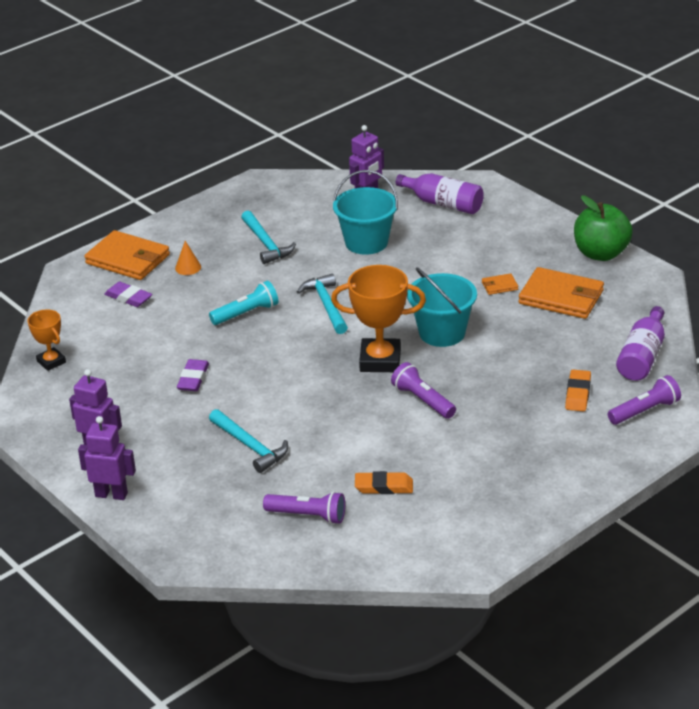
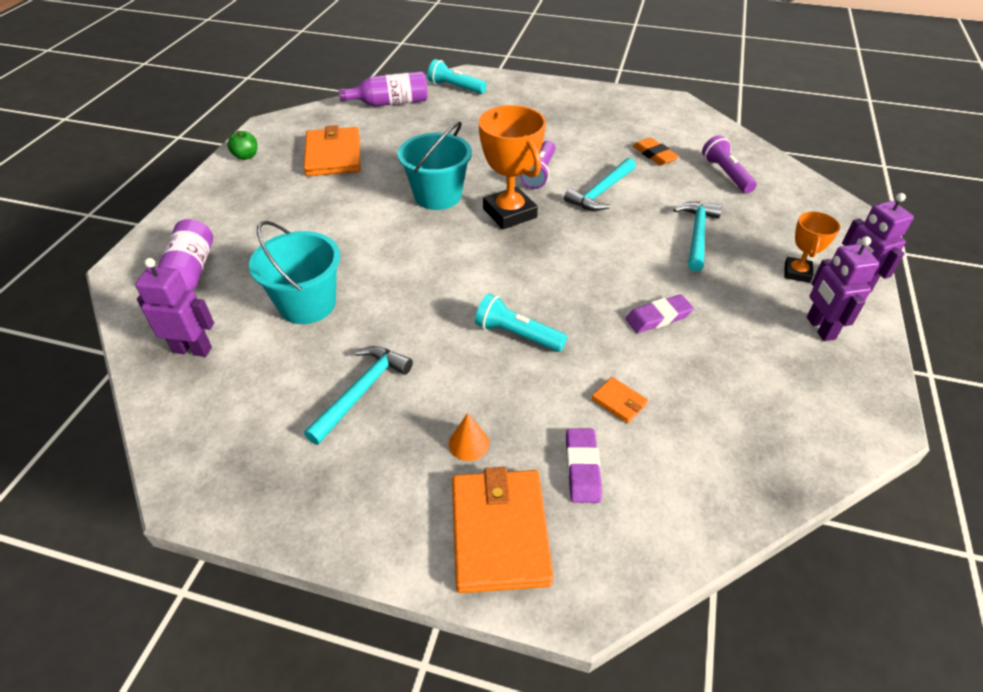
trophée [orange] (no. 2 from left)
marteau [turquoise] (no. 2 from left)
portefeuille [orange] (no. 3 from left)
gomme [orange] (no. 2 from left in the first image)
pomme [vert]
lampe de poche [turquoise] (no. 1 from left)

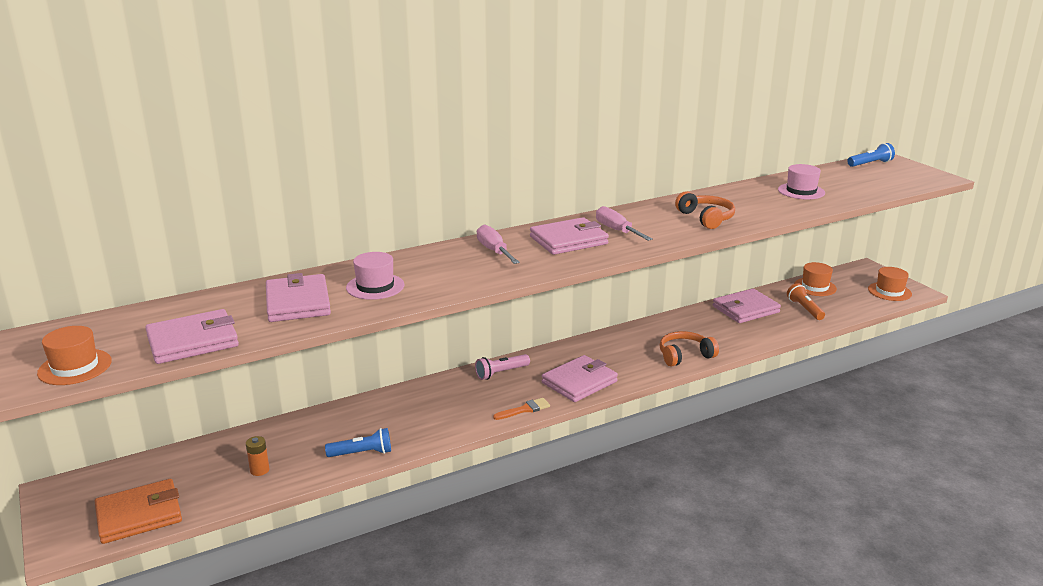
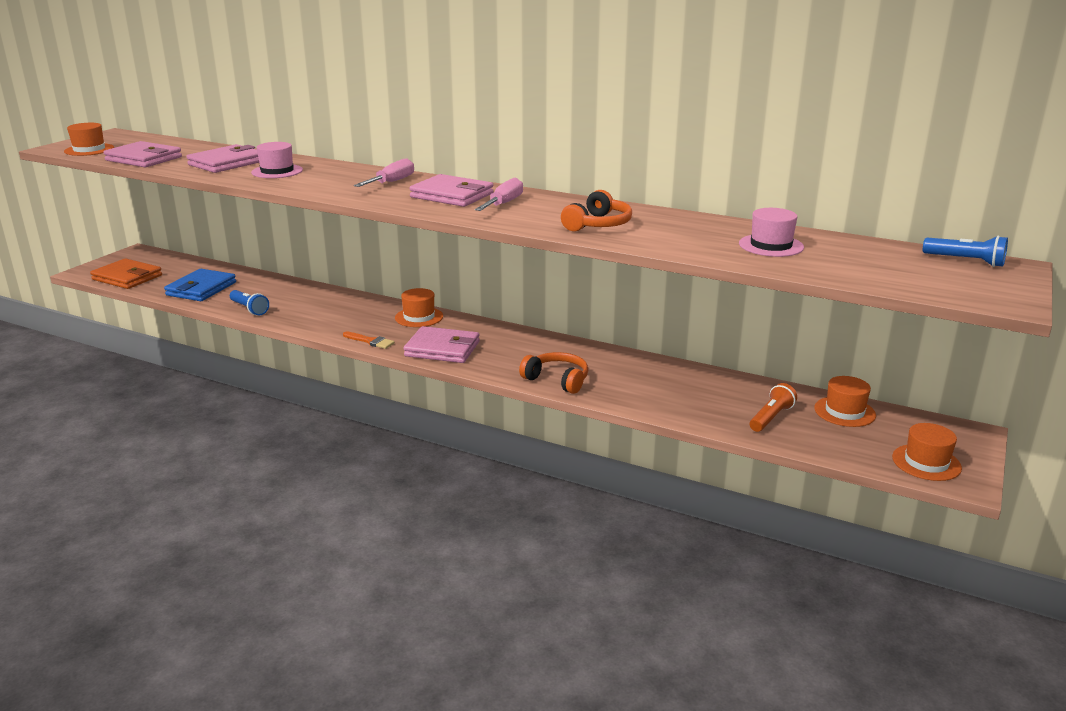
portefeuille [bleu]
chapeau [orange] (no. 2 from left)
portefeuille [rose] (no. 5 from left in the first image)

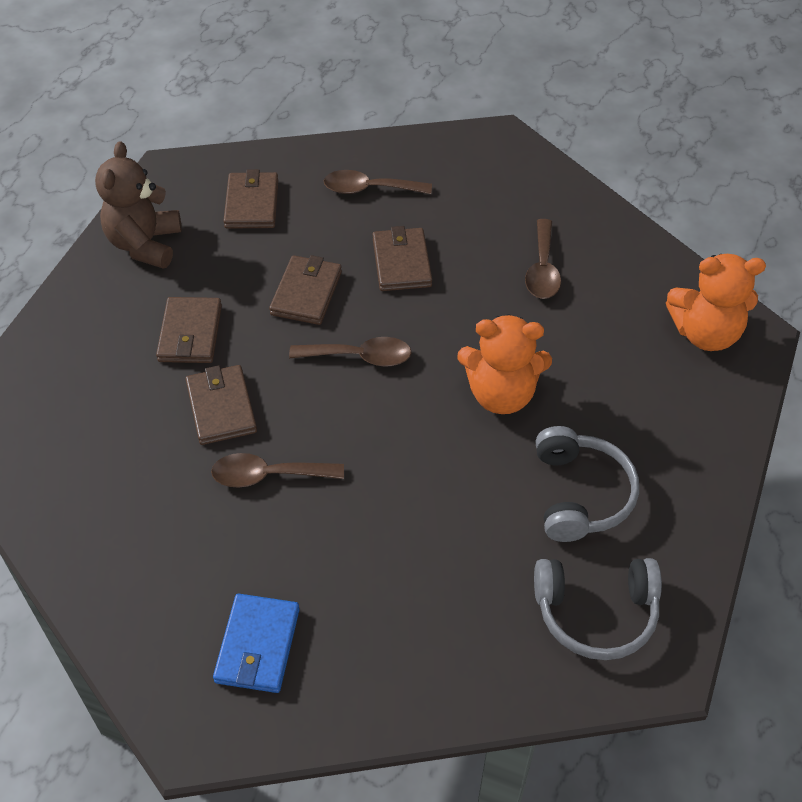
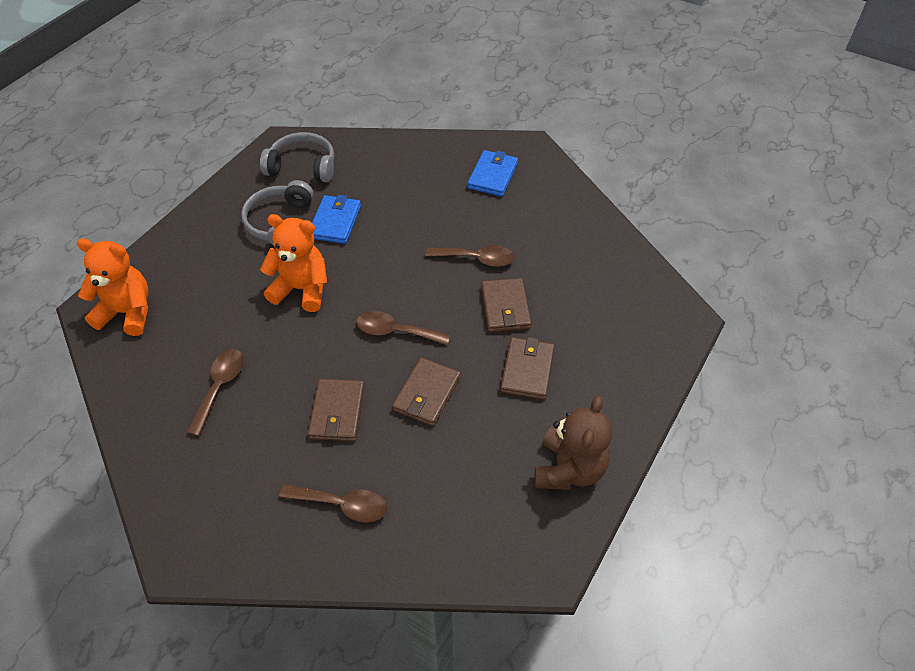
portefeuille [marron] (no. 3 from left in the first image)
portefeuille [bleu] (no. 1 from left)

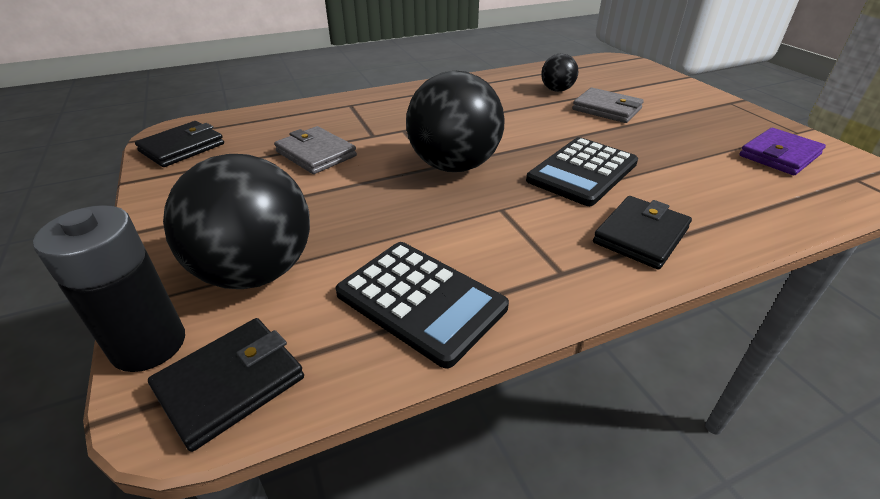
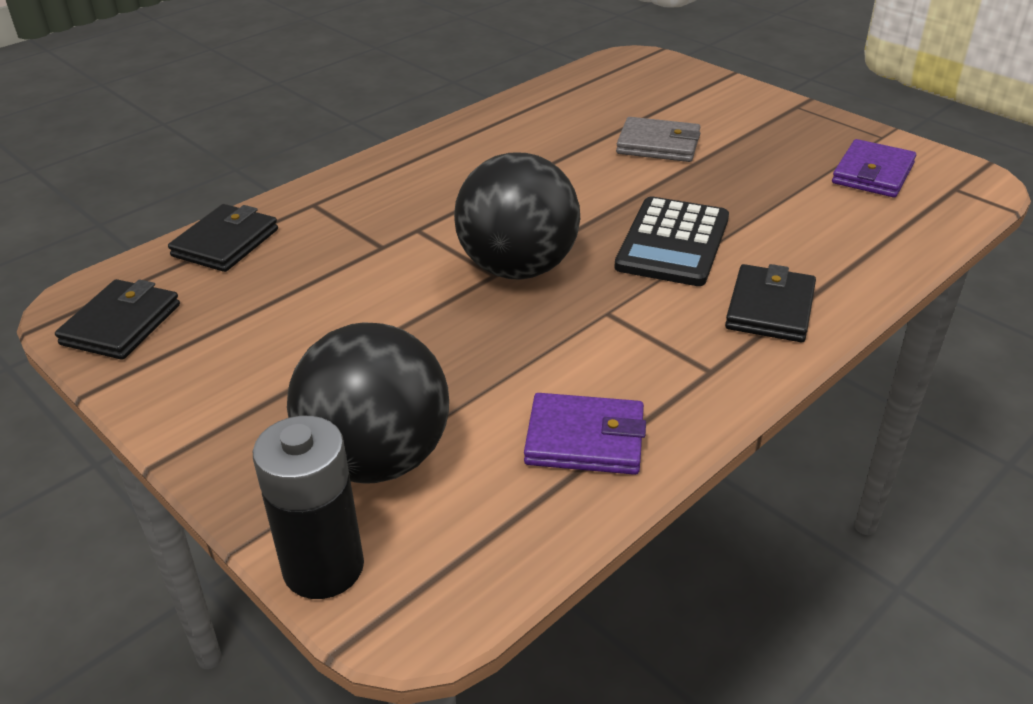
portefeuille [noir] (no. 2 from left)
portefeuille [gris] (no. 1 from left in the first image)
portefeuille [violet] (no. 1 from left)
balle [noir] (no. 3 from left in the first image)

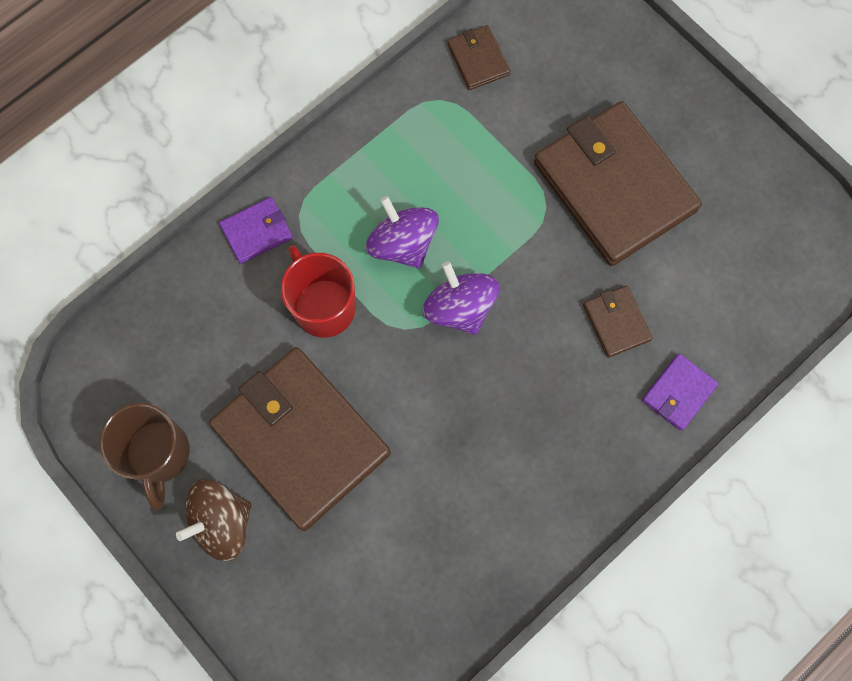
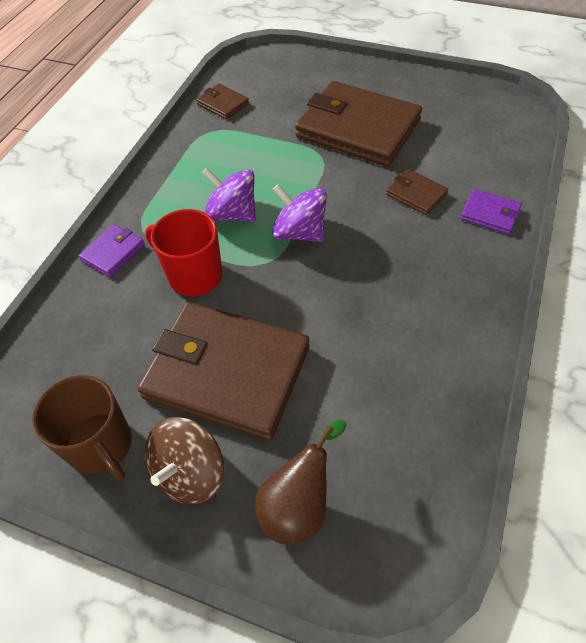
portefeuille [violet] (no. 2 from left)
poire [marron]

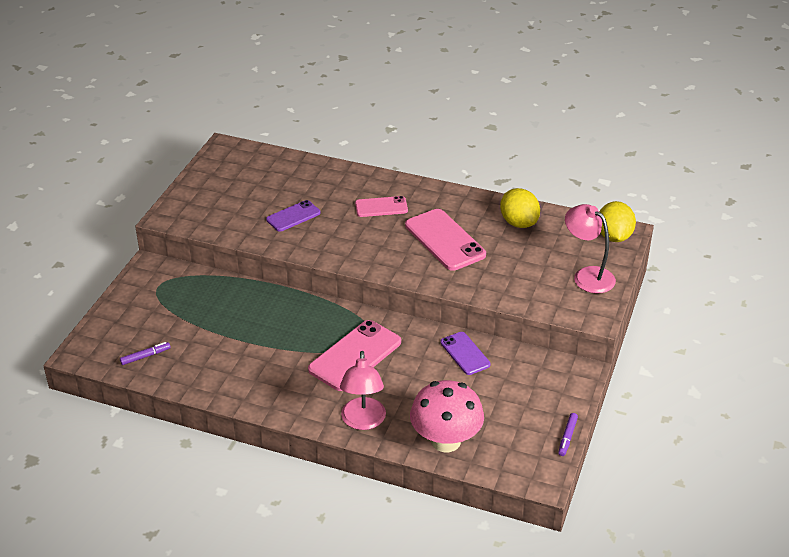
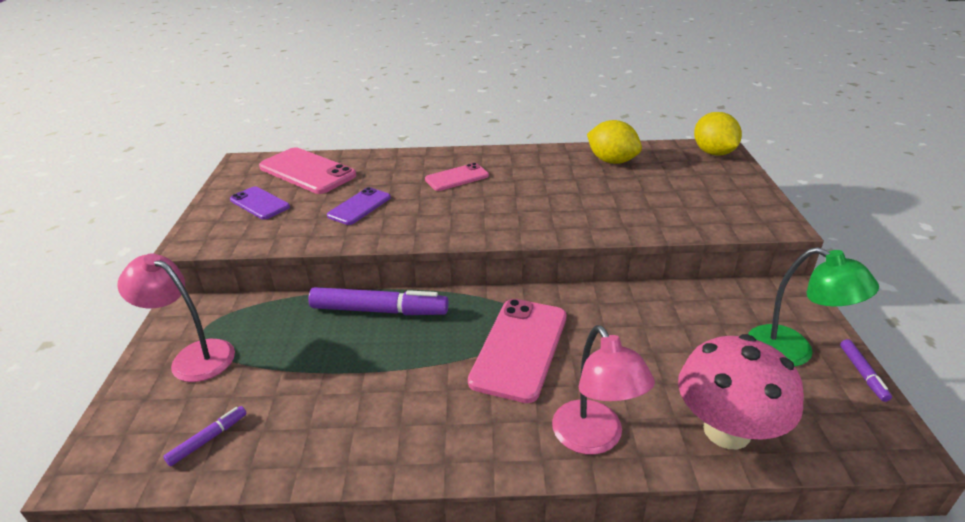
téléphone [rose] (no. 1 from left)
téléphone [violet] (no. 1 from left)
lampe [rose] (no. 1 from left)
feutre [violet] (no. 2 from left)
lampe [vert]

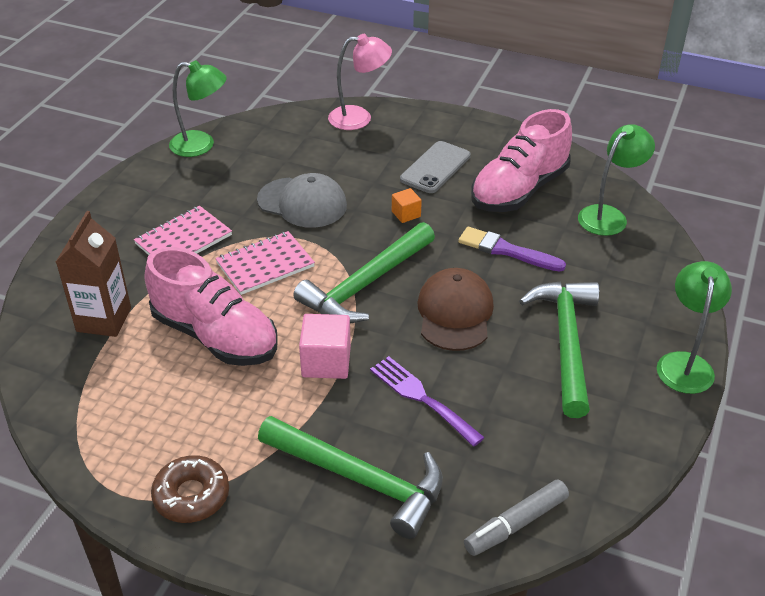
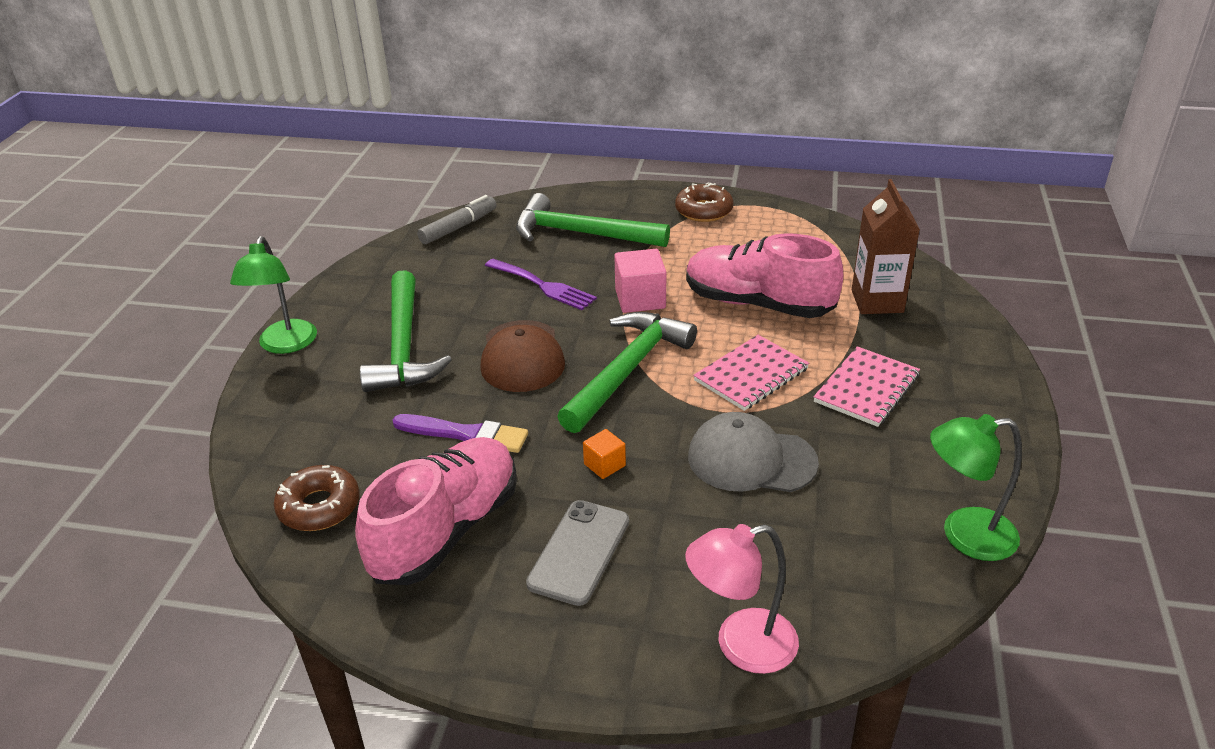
beignet [marron] (no. 1 from left)

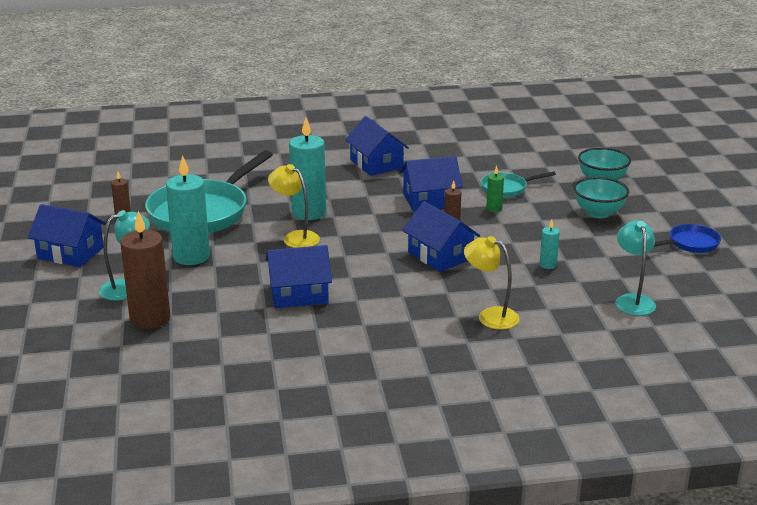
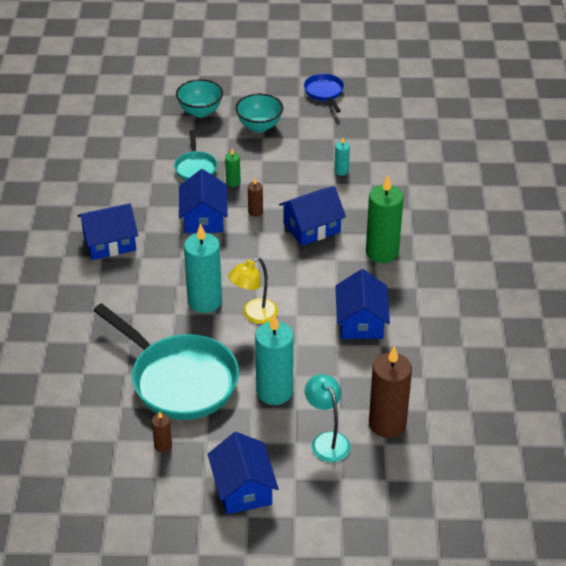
maison [bleu] (no. 3 from left)
lampe [jaune] (no. 2 from left in the first image)
lampe [turquoise] (no. 2 from left in the first image)
bougie [vert] (no. 2 from left)

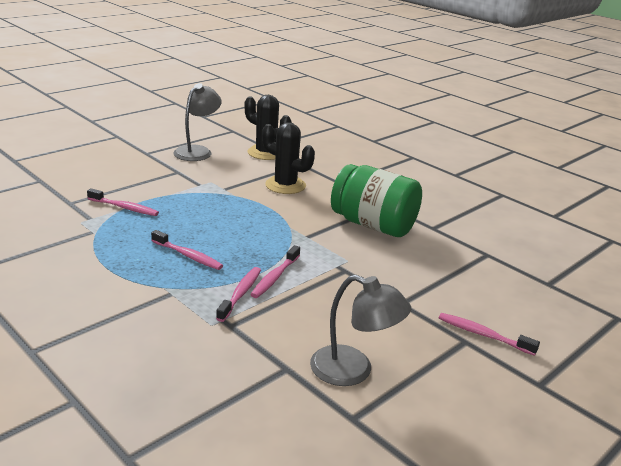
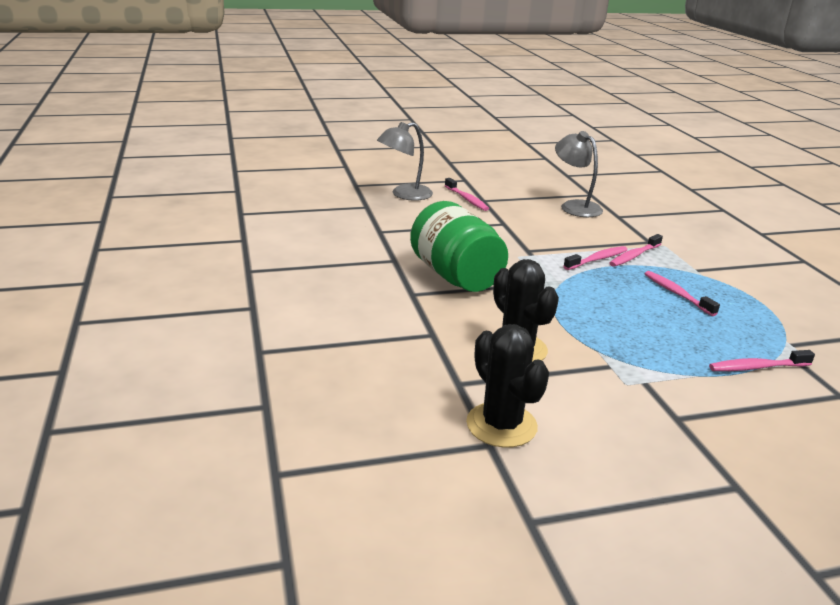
brosse à dents [rose] (no. 5 from left)
lampe [gris] (no. 1 from left)

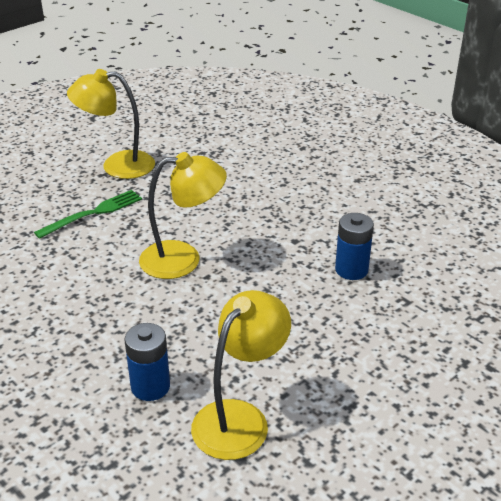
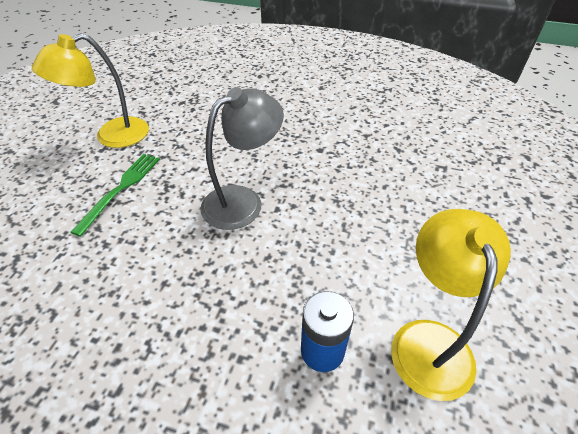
lampe [gris]
pile [bleu] (no. 2 from left in the first image)

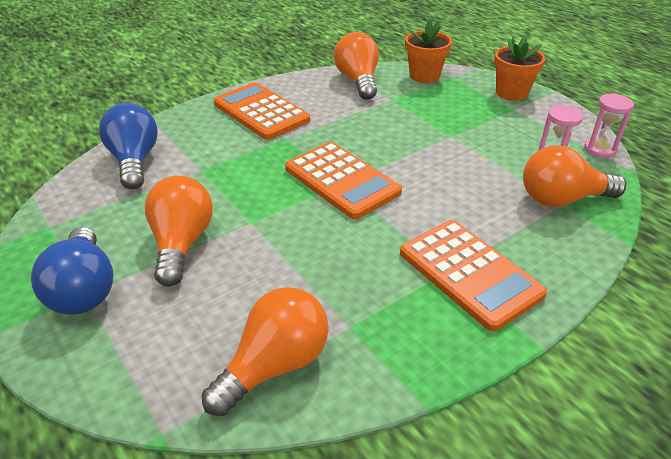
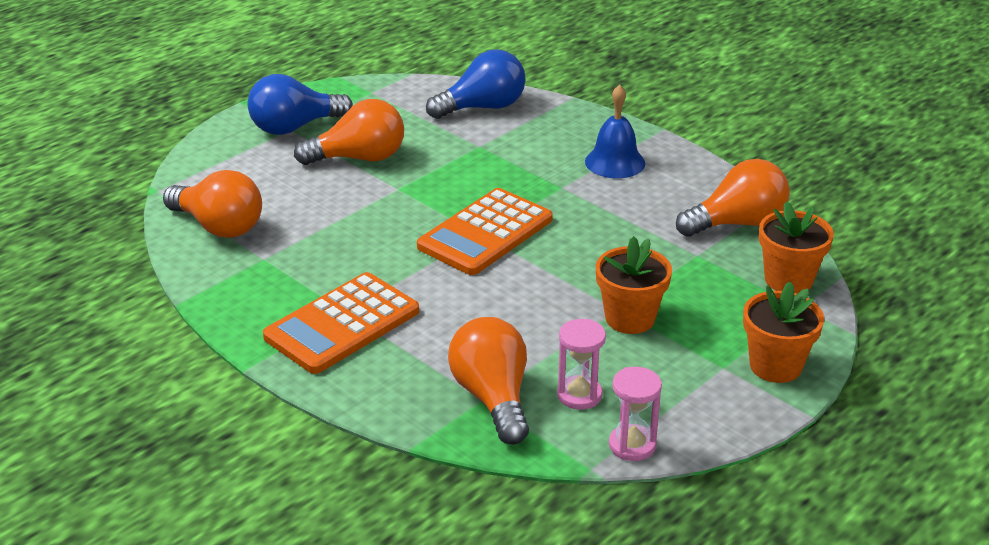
cloche [bleu]
pot de fleurs [orange] (no. 1 from left)

